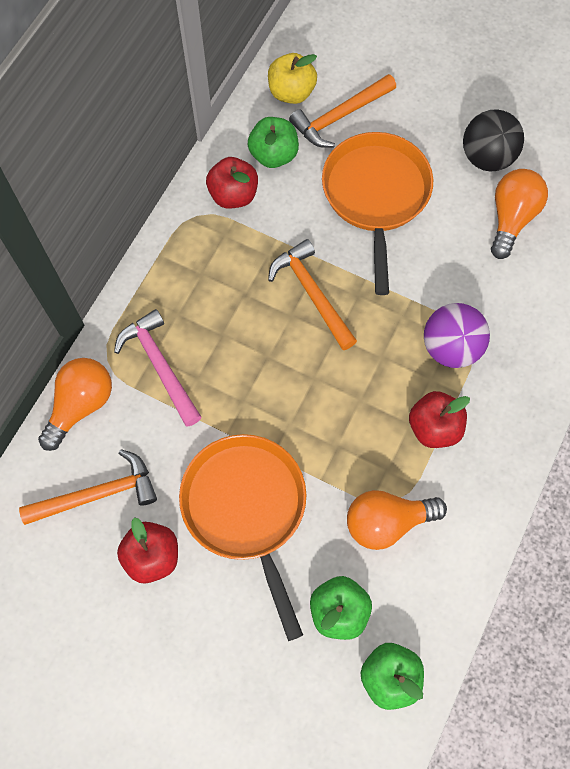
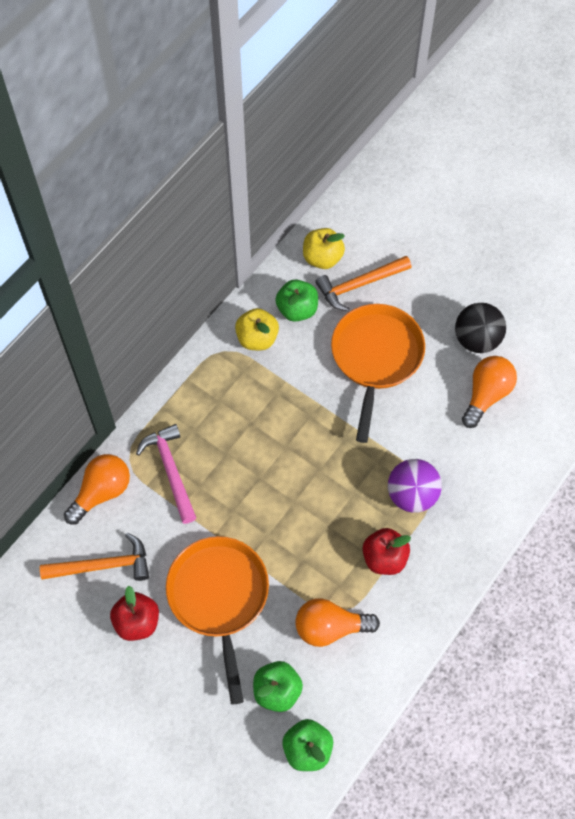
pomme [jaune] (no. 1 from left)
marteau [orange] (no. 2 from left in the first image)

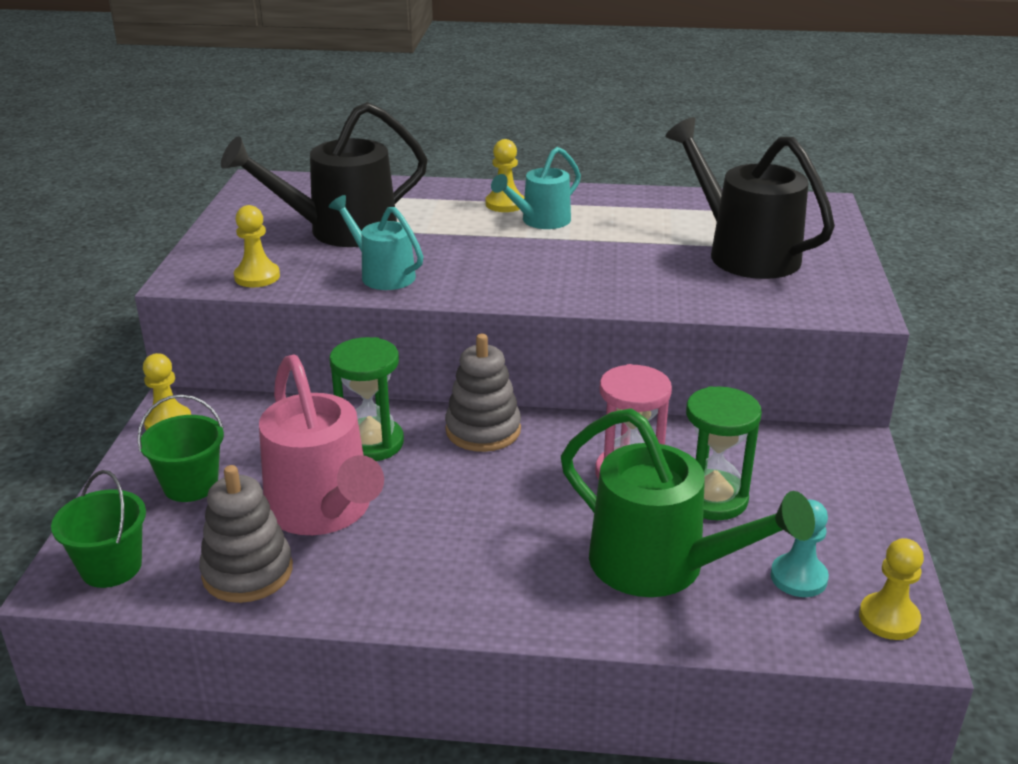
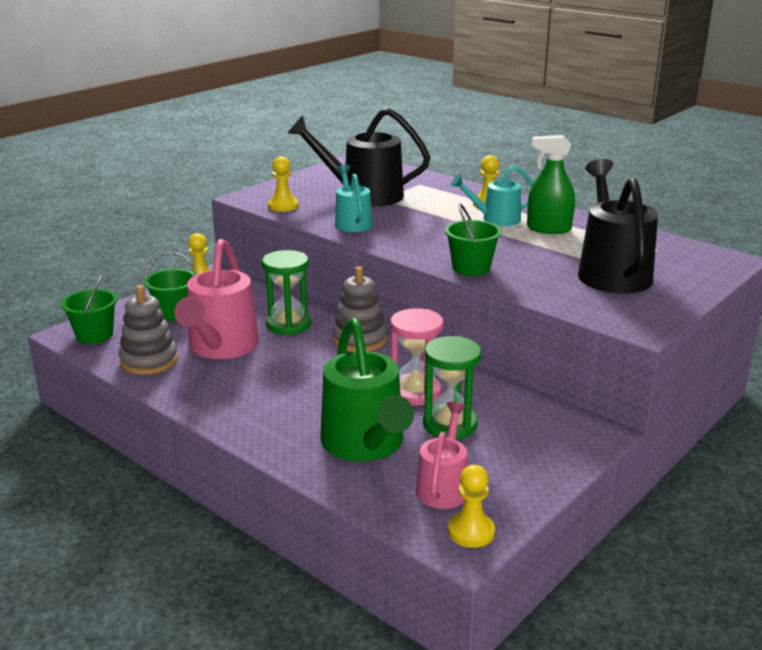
arrosoir [rose] (no. 2 from left)
seau [vert] (no. 3 from left)
vaporisateur [vert]

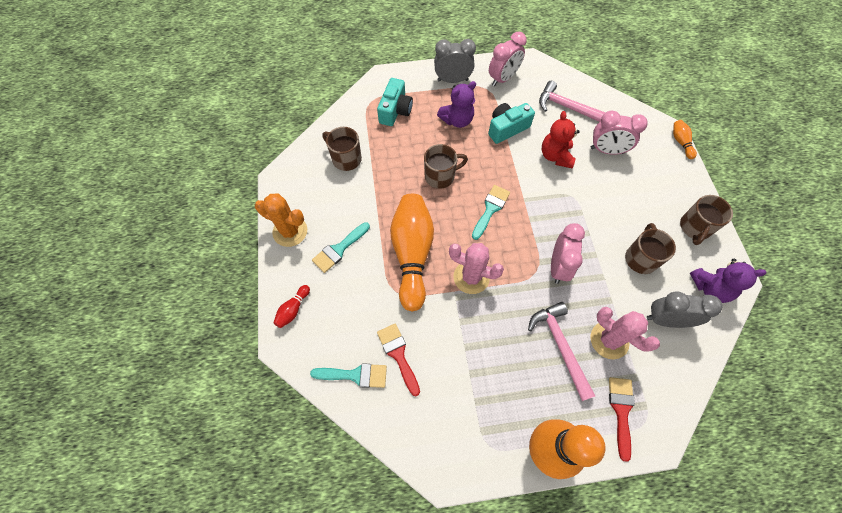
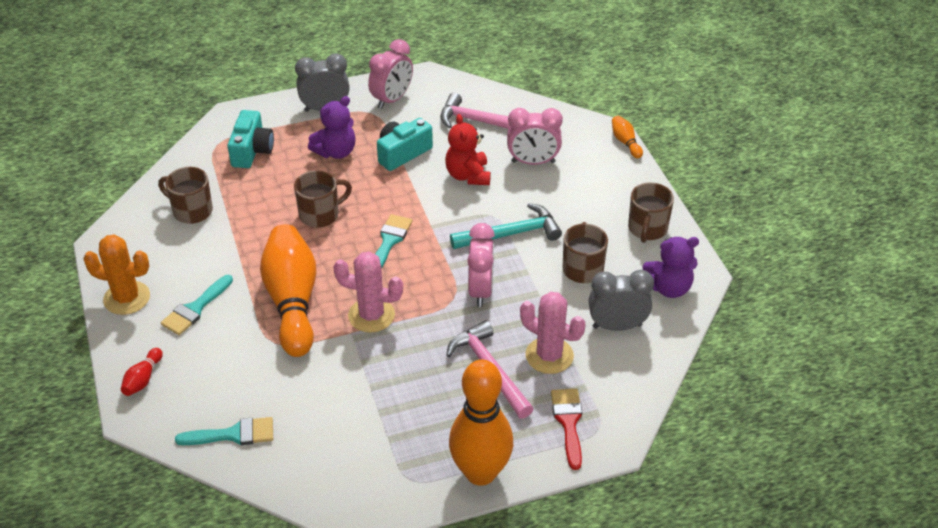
pinceau [rouge] (no. 1 from left in the first image)
marteau [turquoise]

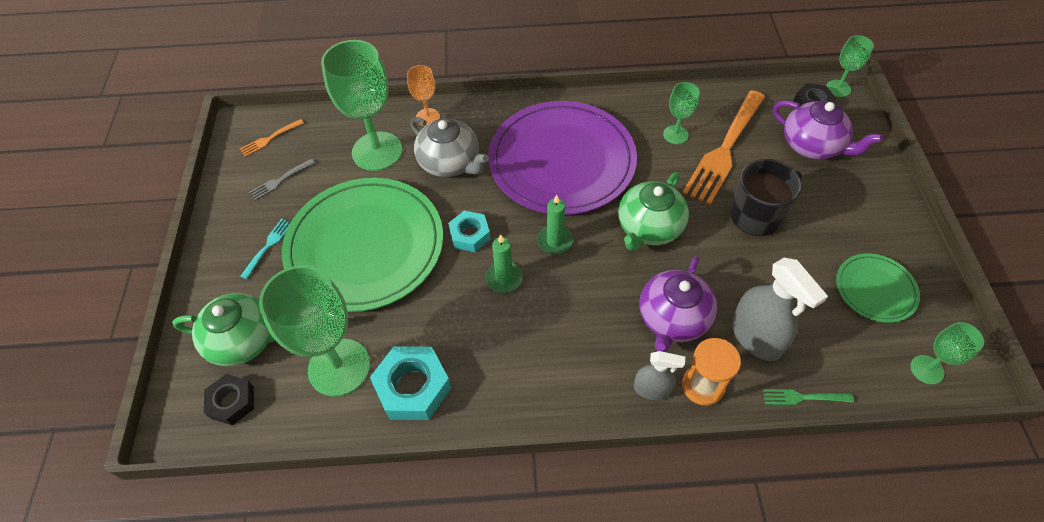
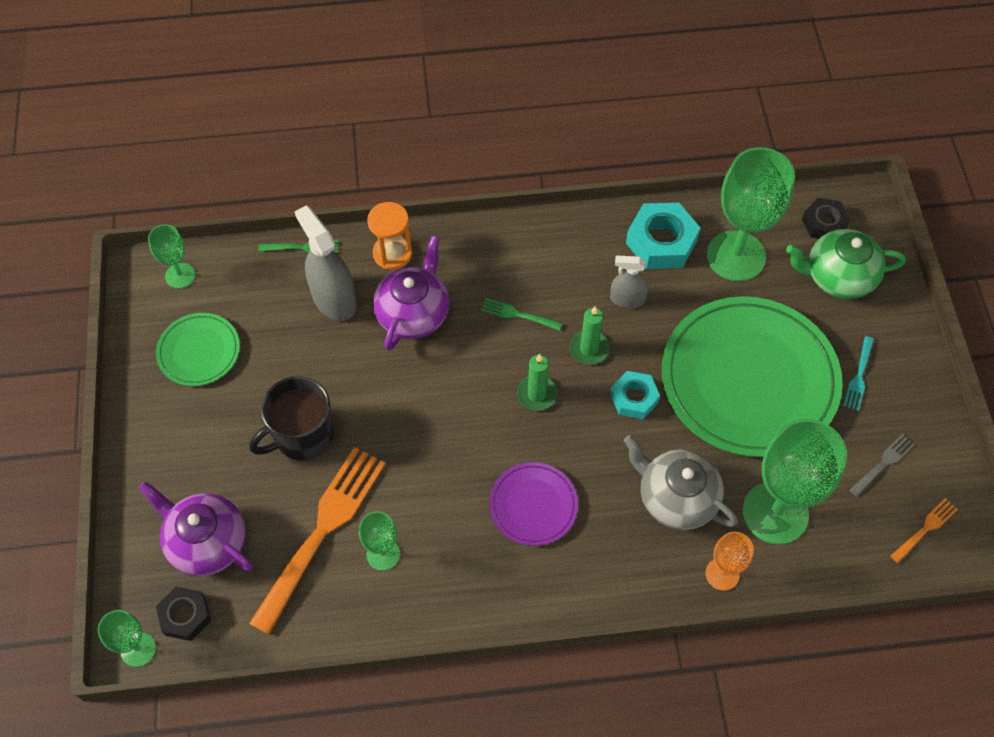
assiette [violet]
théière [vert] (no. 2 from left in the first image)
vaporisateur [gris] (no. 2 from left)
fourchette [vert] (no. 2 from left)

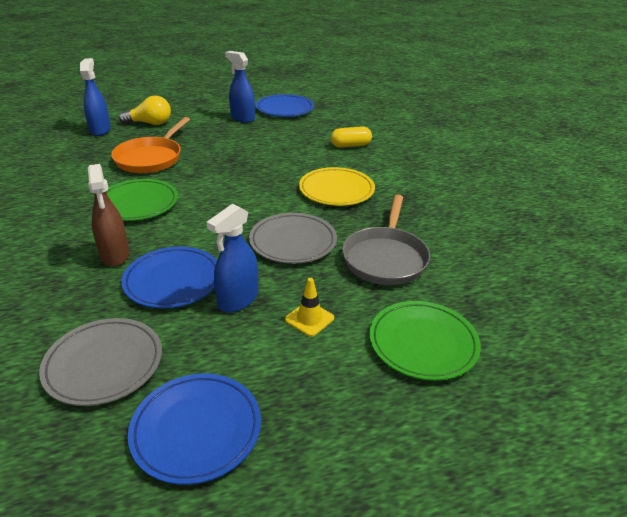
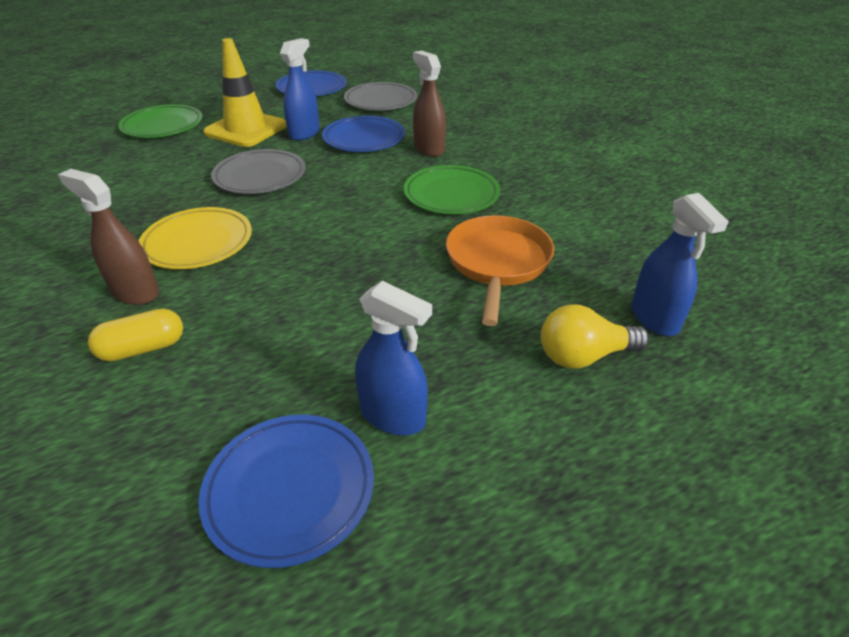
cône de chantier [jaune]
poêle [gris]
vaporisateur [marron] (no. 1 from left)

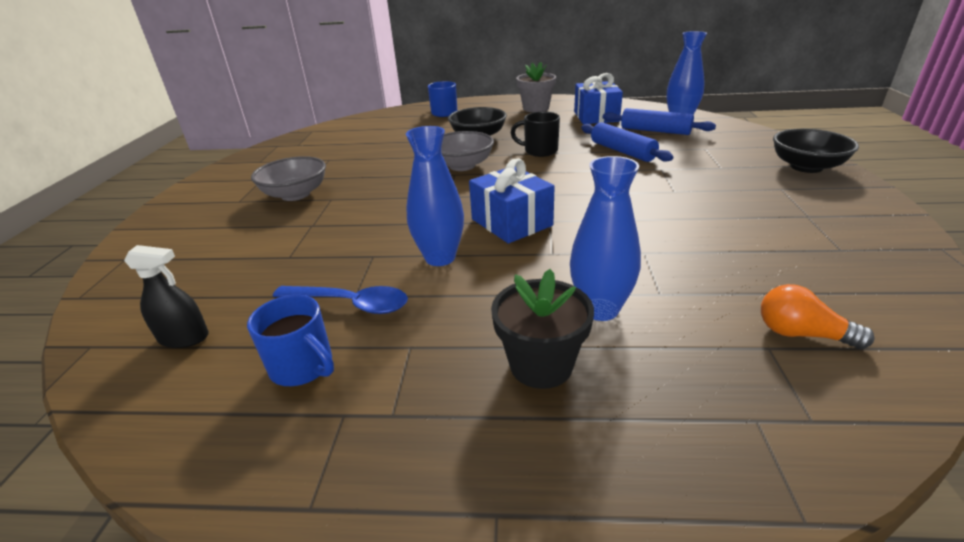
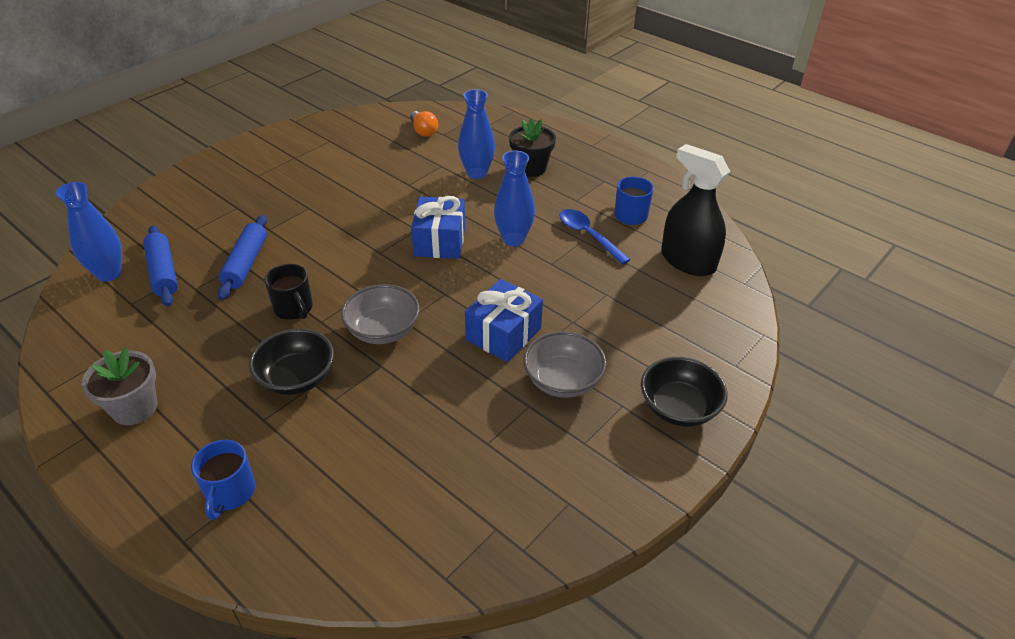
vaporisateur [noir]
cadeau [bleu] (no. 2 from left)
bol [noir] (no. 2 from left)

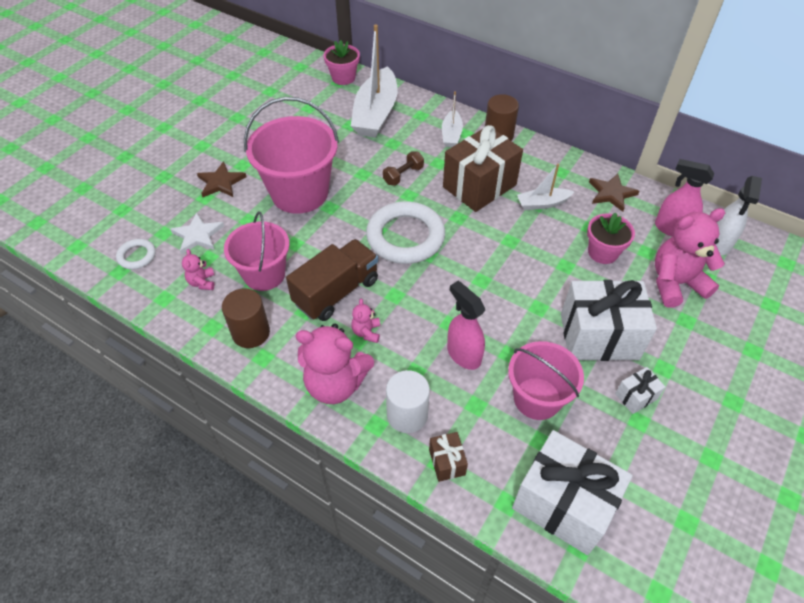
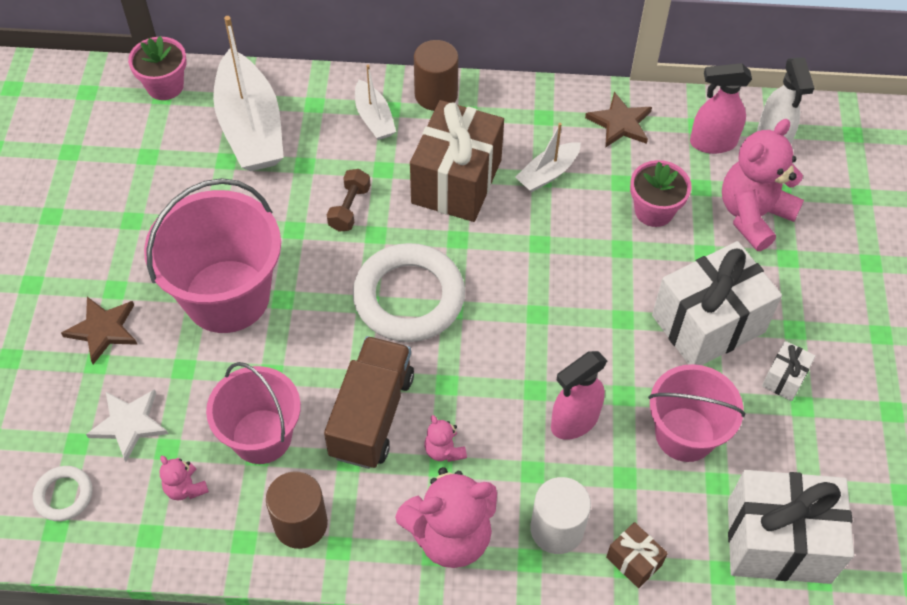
vaporisateur [rose] (no. 1 from left)

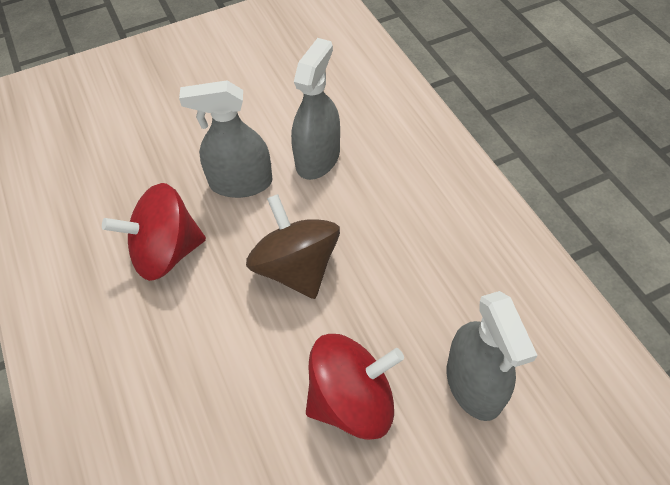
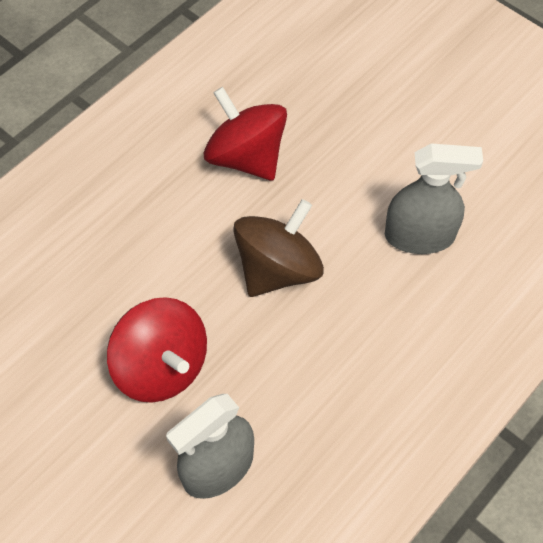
vaporisateur [gris] (no. 1 from left in the first image)

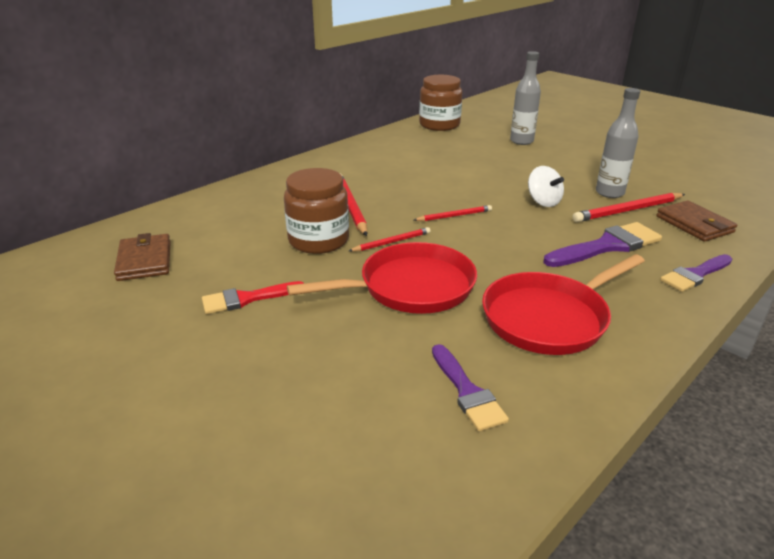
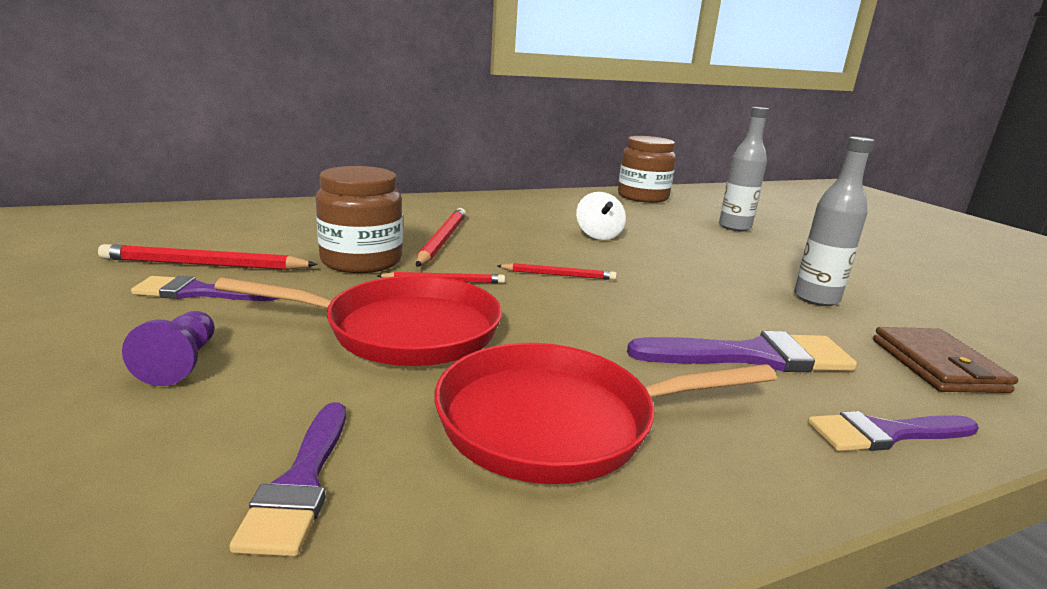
portefeuille [marron] (no. 1 from left in the first image)
pinceau [violet] (no. 1 from left)
toupie [blanc]
crayon [rouge] (no. 1 from left)
pion [violet]

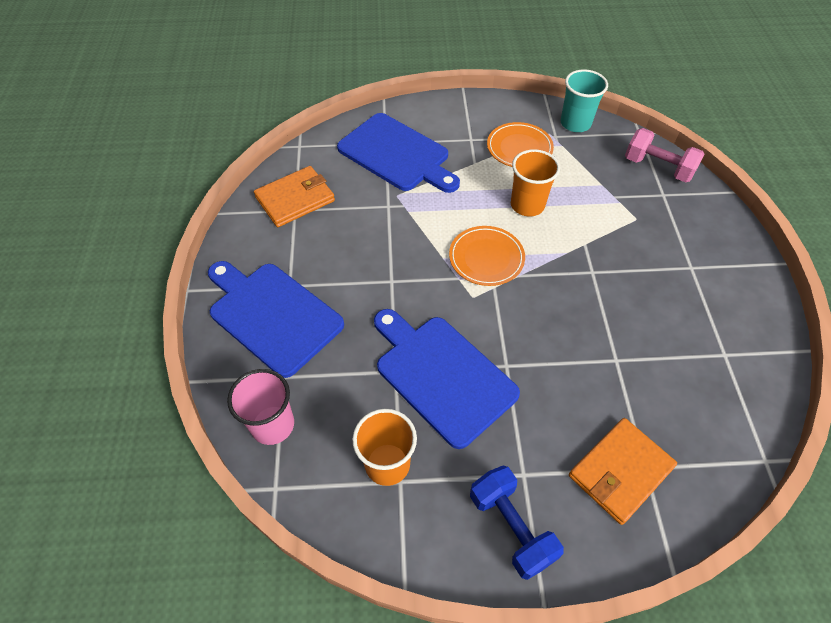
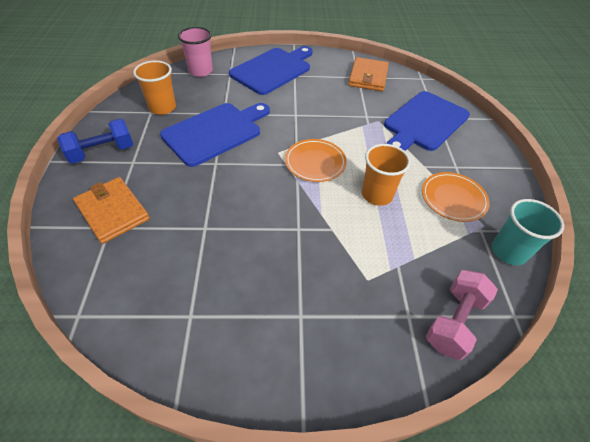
portefeuille [orange] (no. 2 from left)

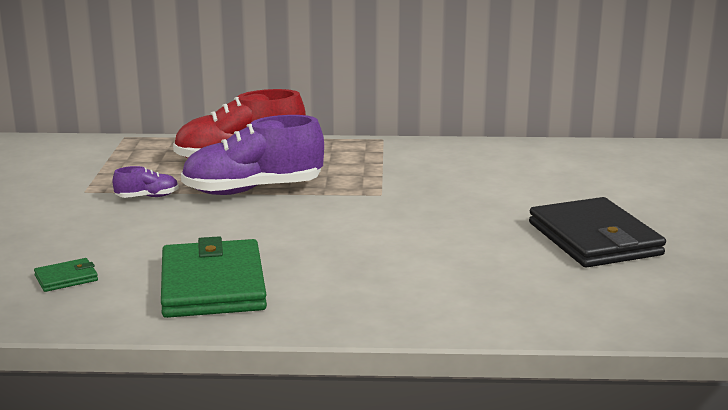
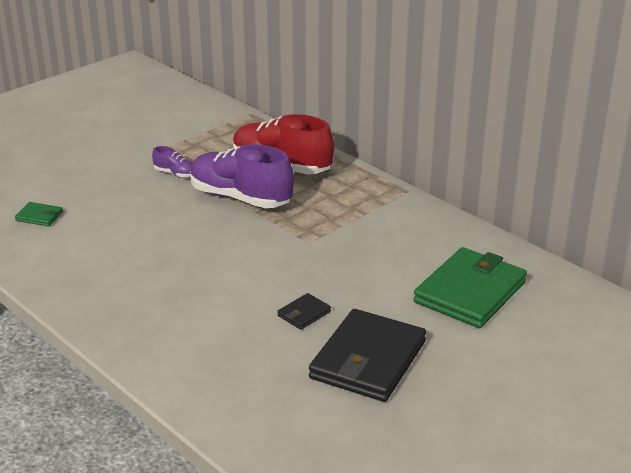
portefeuille [vert] (no. 2 from left)
portefeuille [noir] (no. 1 from left)

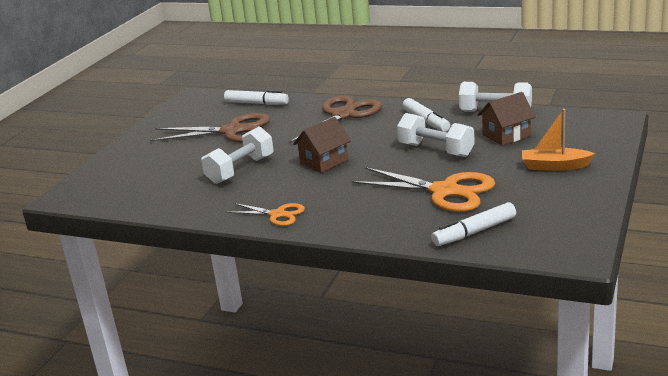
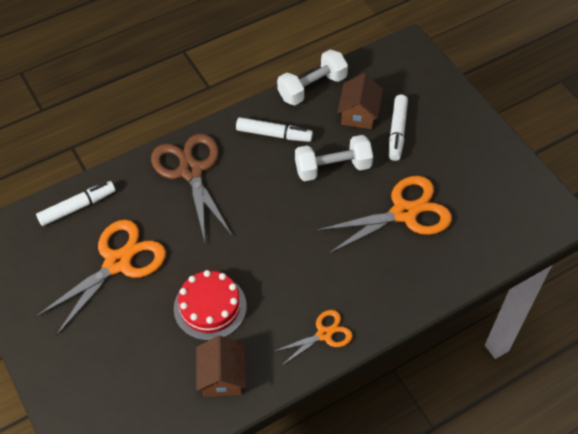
ciseaux [orange] (no. 1 from left)
gâteau [rouge]
maison [marron] (no. 1 from left)
feutre [blanc] (no. 3 from left)
bateau [orange]

